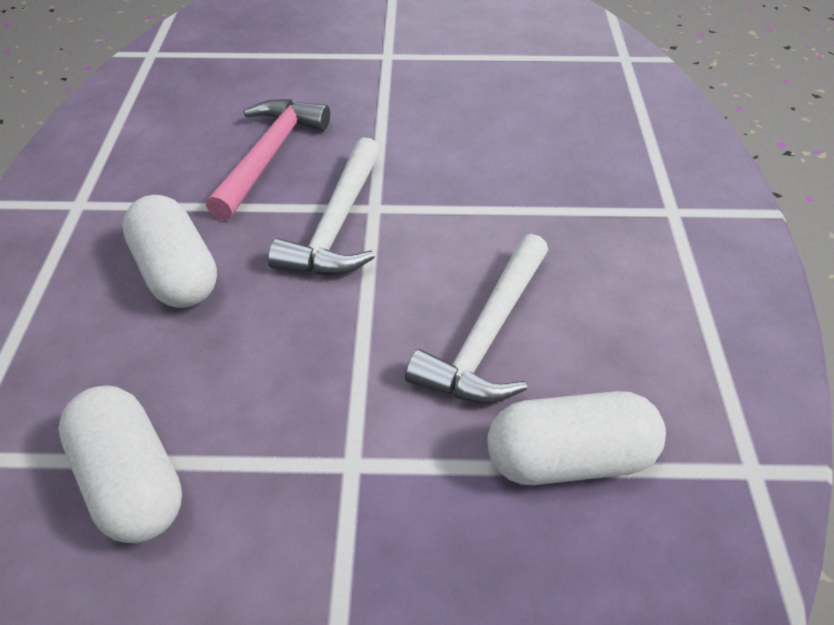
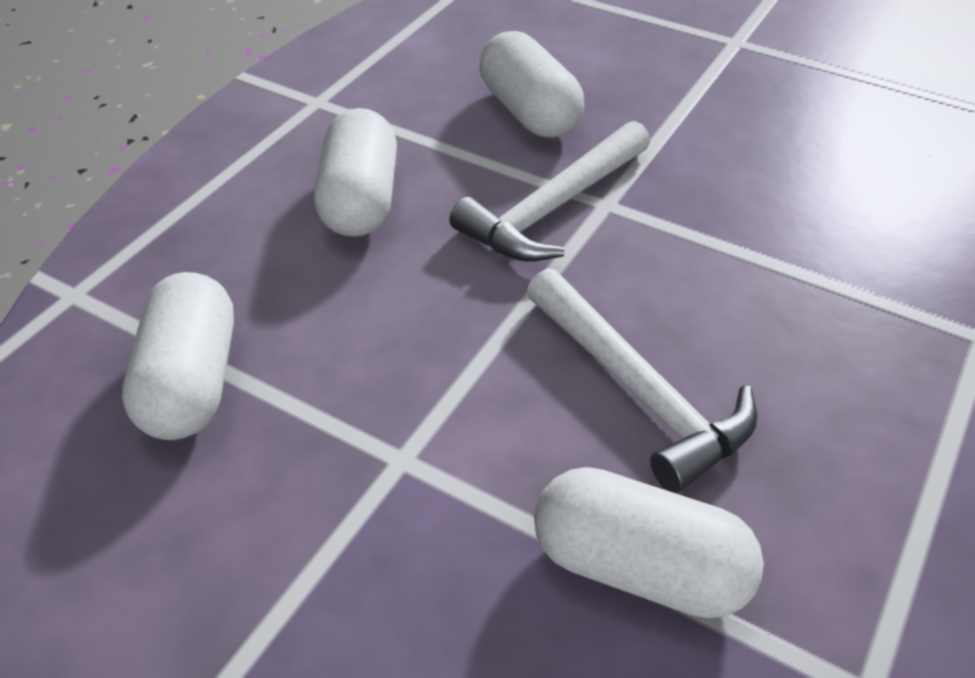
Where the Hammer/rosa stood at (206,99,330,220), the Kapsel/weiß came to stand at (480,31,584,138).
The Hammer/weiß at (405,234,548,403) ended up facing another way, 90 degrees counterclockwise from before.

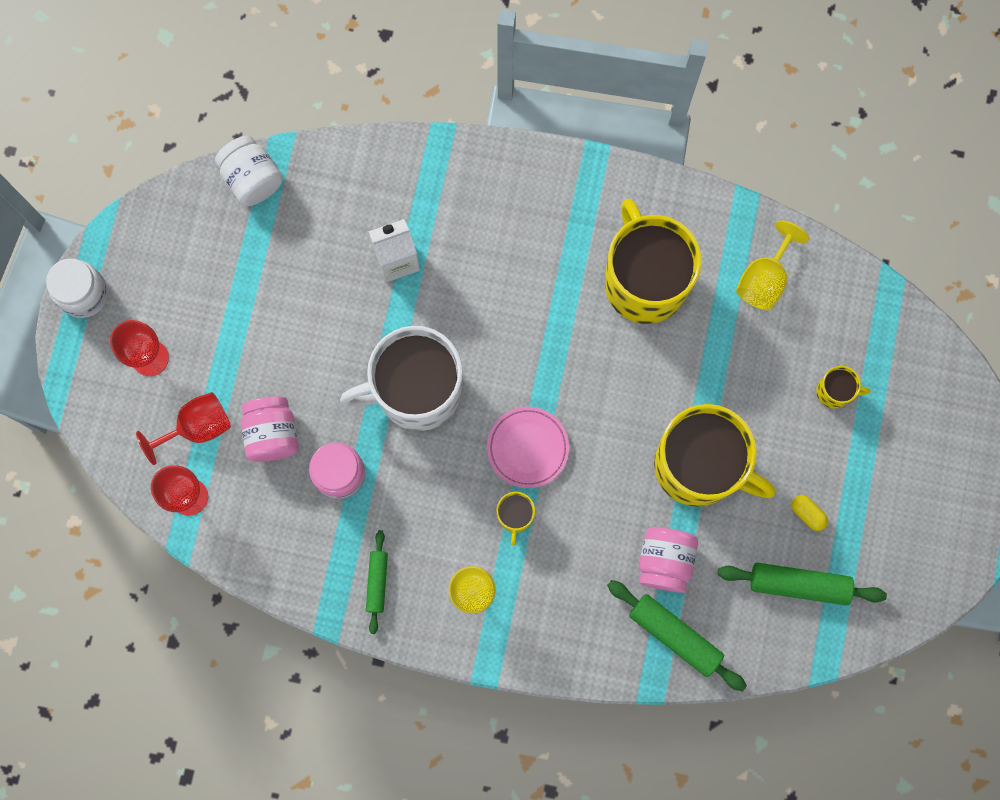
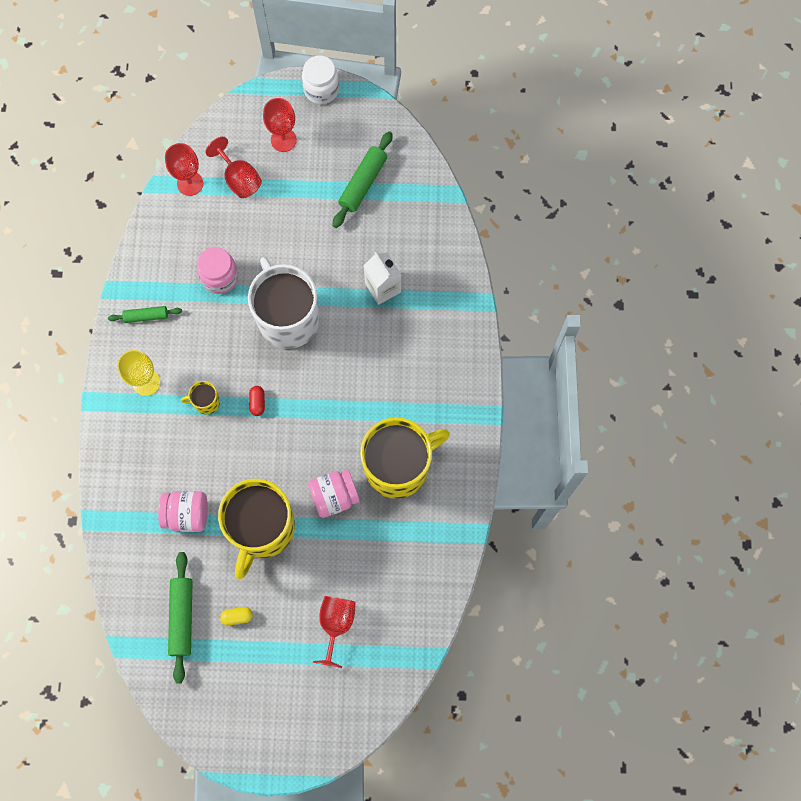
The Kapsel/gelb at (792,495,828,531) ended up facing another way, 45 degrees clockwise from before.
Where the Teller/rosa stood at (487,407,569,488), the Kapsel/rot came to stand at (249,386,265,416).
The Einmachglas/rosa ended up elsewhere, having gone from (241,397,298,462) to (308,470,360,518).
Where the Tasse/gelb stood at (816,366,870,409), the Kelch/rot came to stand at (313,596,355,668).
The Nudelholz/grün ended up elsewhere, having gone from (607,580,747,692) to (333,131,393,228).
The second view lost the Einmachglas/weiß at (215,136,283,206).
The second view lost the Kelch/gelb at (736,220,809,310).

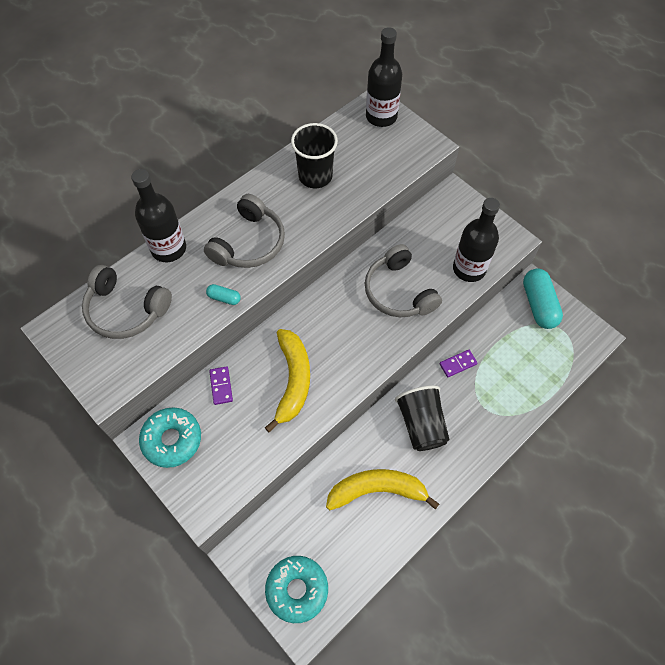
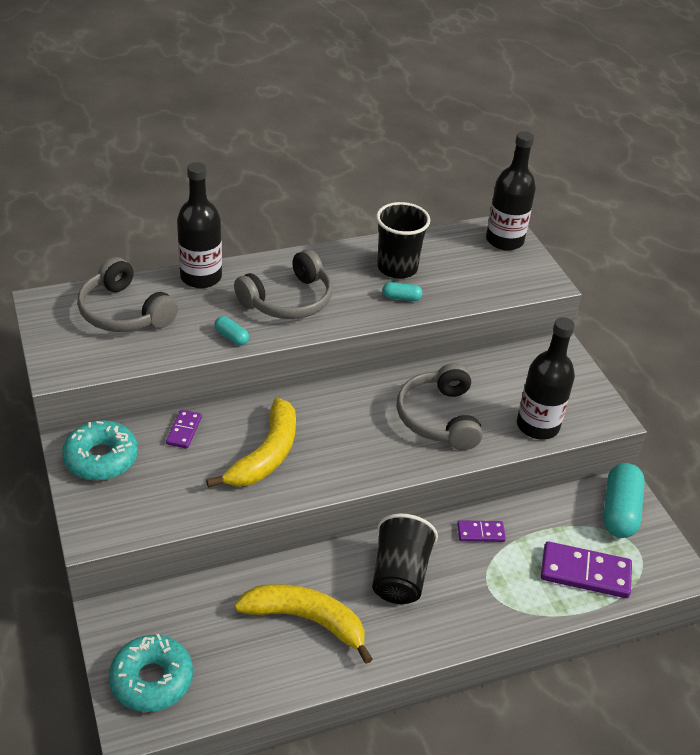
The second view gained the Kapsel/türkis at (382,282,422,301).
The second view gained the Dominostein/lila at (541,541,632,598).

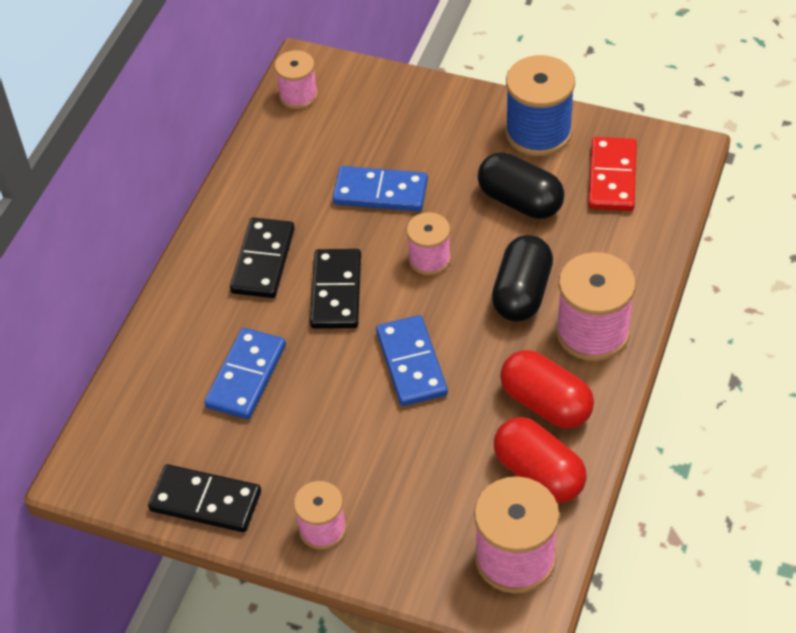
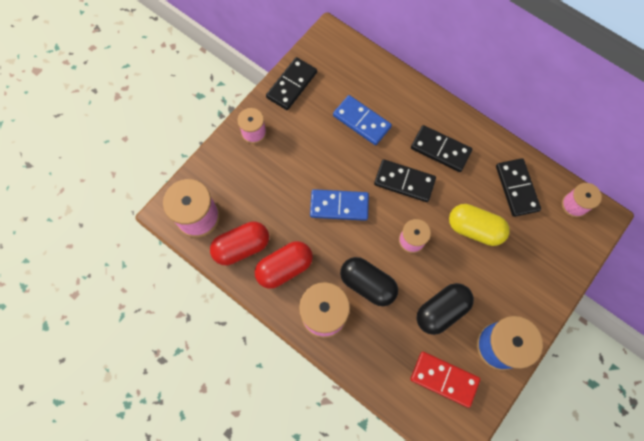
Where the Dominostein/blau stood at (332,166,428,211), the Kapsel/gelb came to stand at (449,204,510,246).
The second view gained the Dominostein/schwarz at (496,158,541,217).

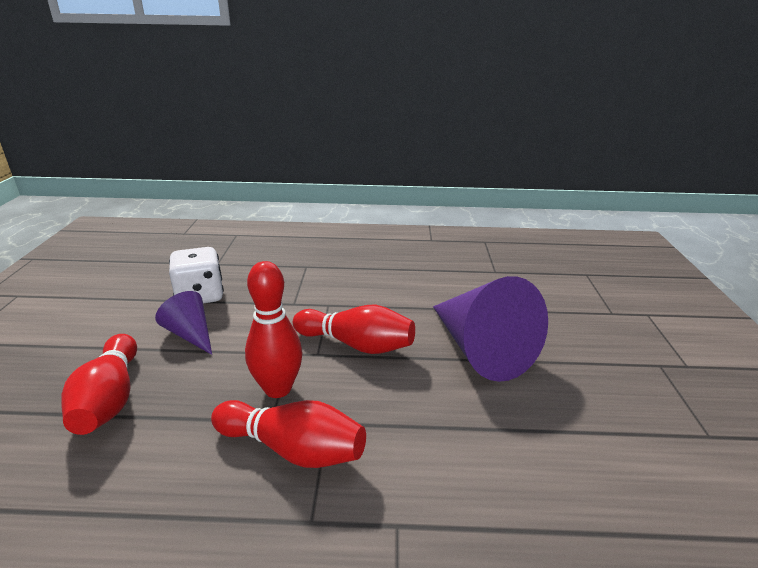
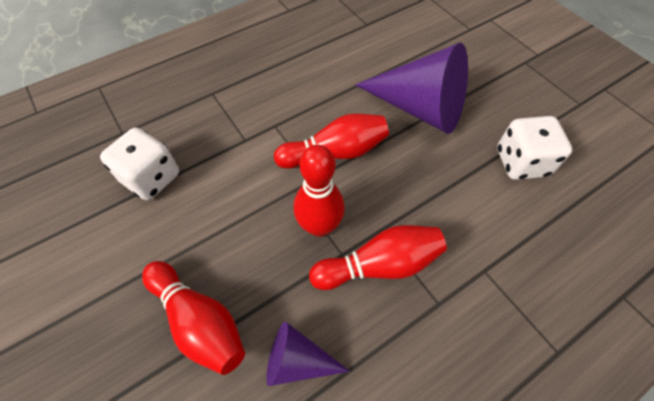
The Kegel/lila ended up elsewhere, having gone from (155,291,212,355) to (267,322,350,386).
The second view gained the Spielwürfel/weiß at (497,116,572,180).

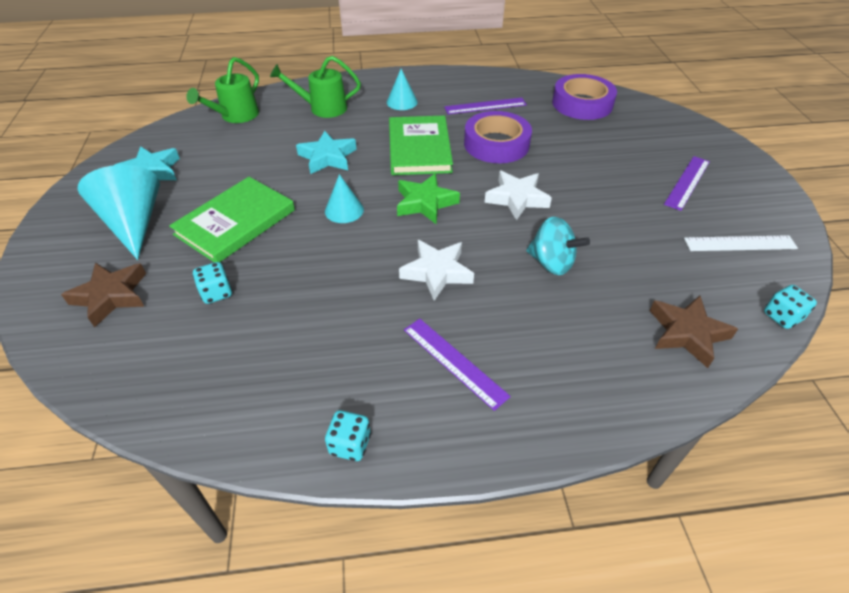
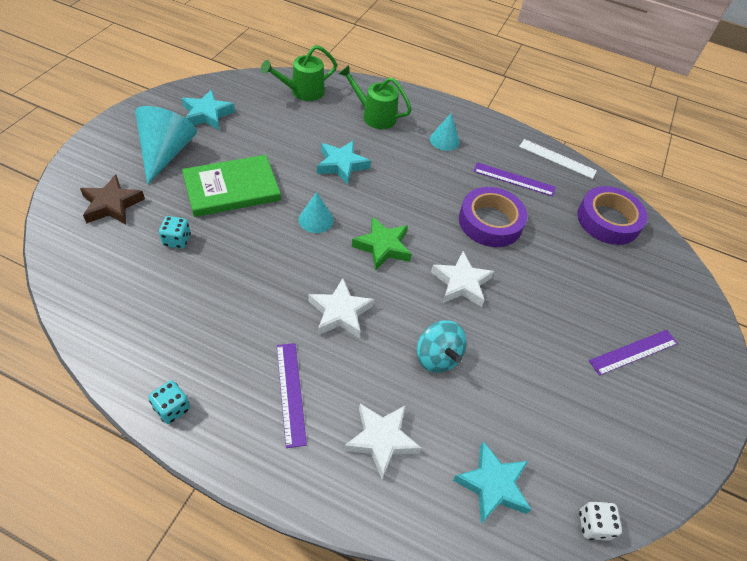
The second view gained the Stern/weiß at (344,404,422,479).
What was the Stern/braun at (650,296,738,368) turned into the Stern/türkis at (453,441,532,524).
The Lineal/weiß ended up elsewhere, having gone from (684,235,798,251) to (519,139,597,179).
What was the Spielwürfel/türkis at (764,285,817,329) turned into the Spielwürfel/weiß at (579,501,622,541).
The second view lost the Buch/grün at (389,115,453,175).

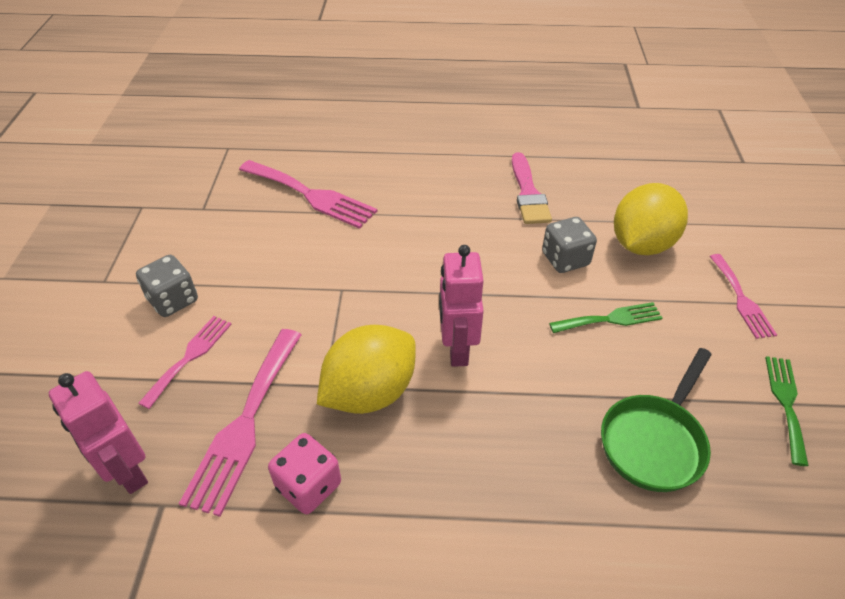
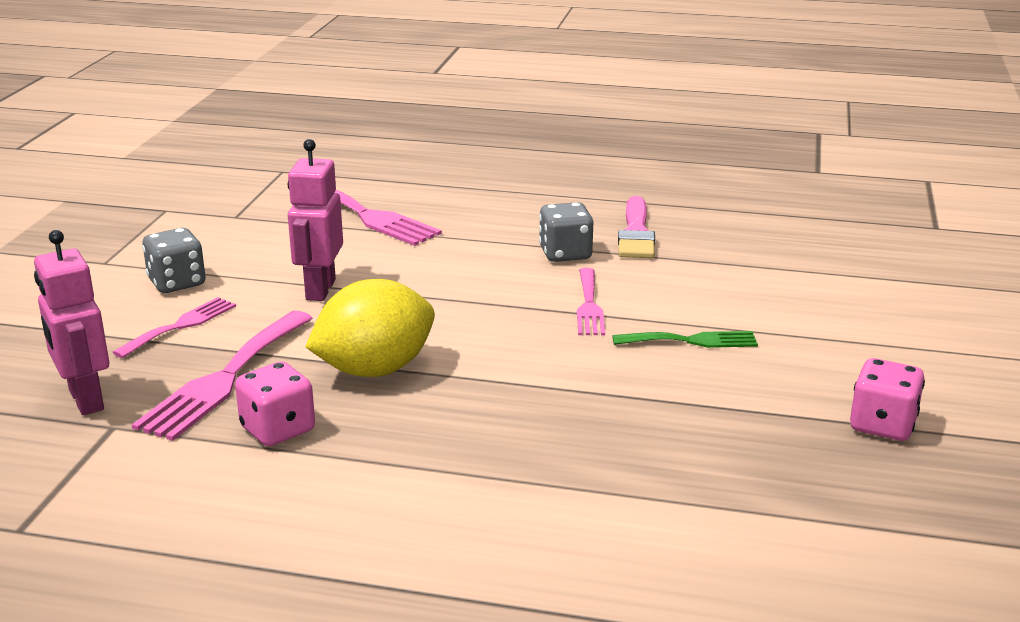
The Roboter/rosa ended up elsewhere, having gone from (439,245,484,367) to (287,139,343,301).
The Spielwürfel/grau ended up elsewhere, having gone from (542,217,597,273) to (539,202,593,262).
The Gabel/rosa ended up elsewhere, having gone from (710,254,777,339) to (577,268,605,335).
Where the Gabel/grün stood at (765,356,809,466), the Spielwürfel/rosa came to stand at (850,358,925,441).
The second view lost the Pfanne/grün at (601,348,712,492).
The second view lost the Zitrone/gelb at (614,183,688,255).

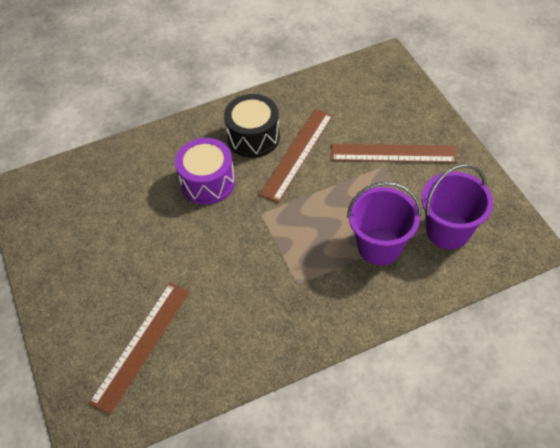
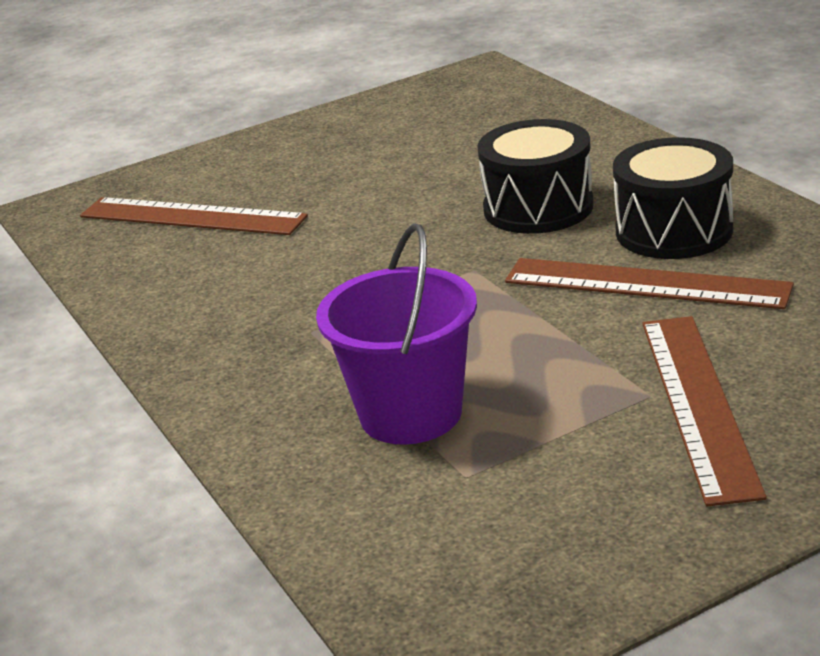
What was the Trommel/lila at (175,138,235,204) turned into the Trommel/schwarz at (477,119,594,234).
The second view lost the Eimer/lila at (421,164,493,249).

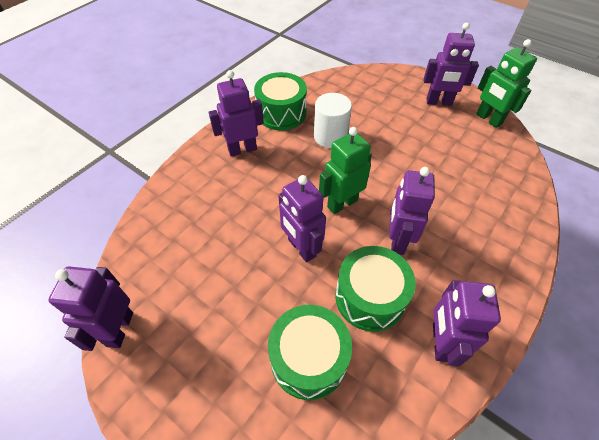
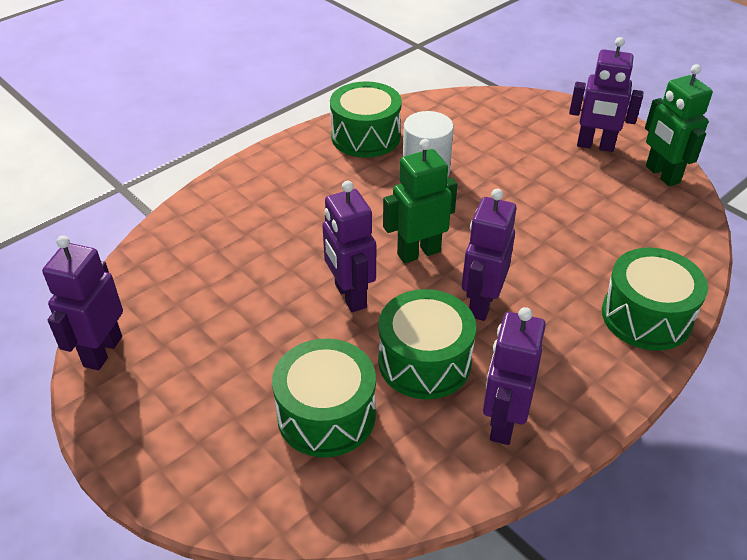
The second view gained the Trommel/grün at (602,248,708,351).
The second view lost the Roboter/lila at (209,70,264,157).

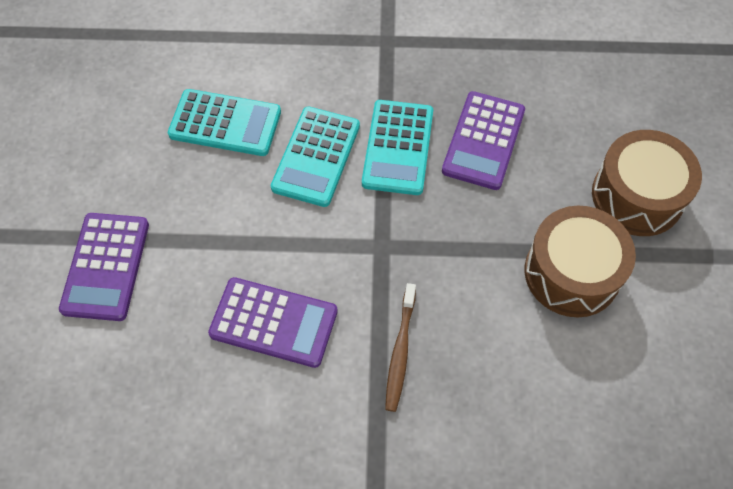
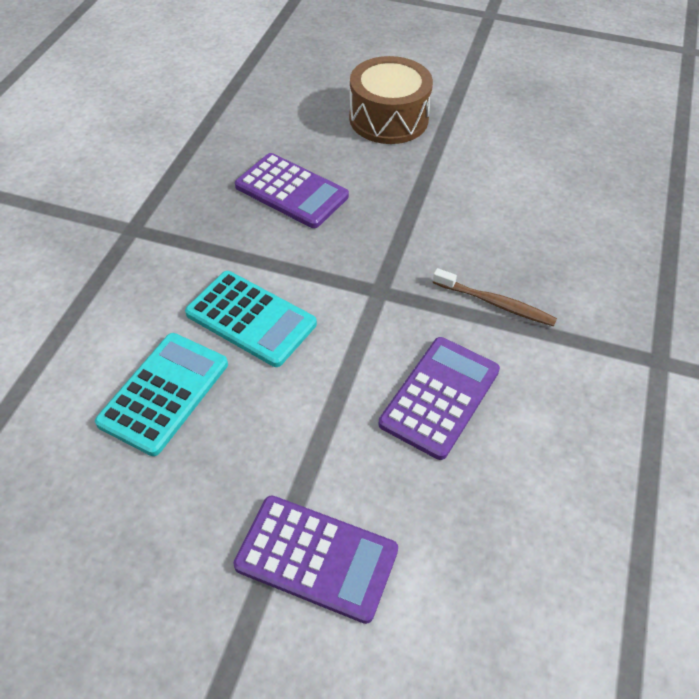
The second view lost the Taschenrechner/türkis at (362,100,433,195).
The second view lost the Trommel/braun at (525,206,636,317).

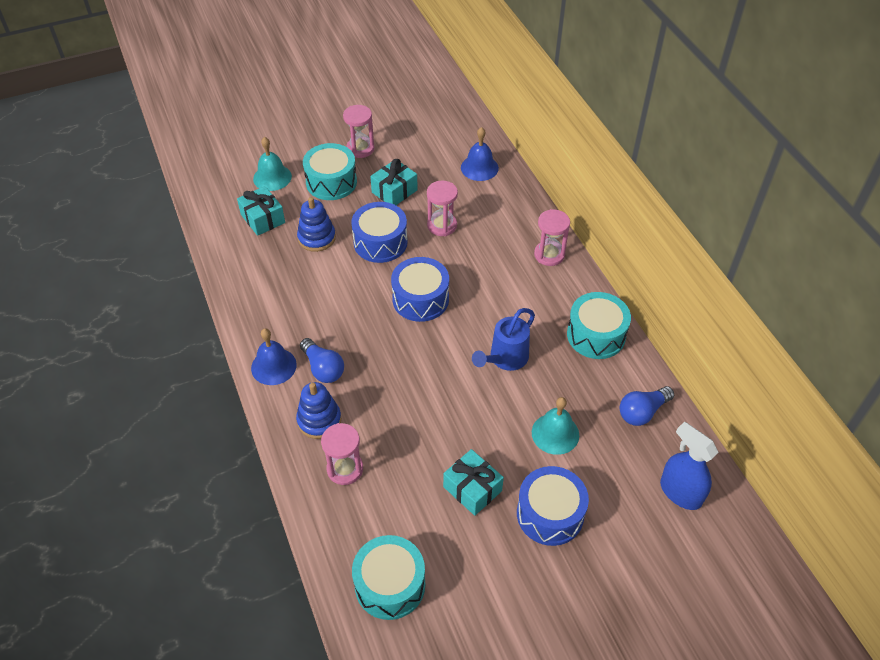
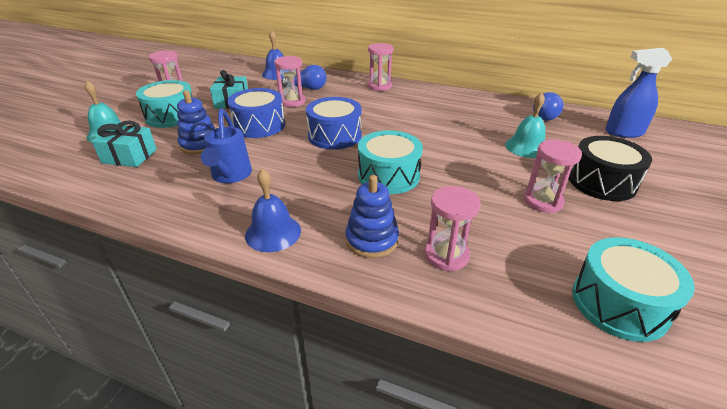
The Gießkanne/blau ended up elsewhere, having gone from (472,308,535,371) to (201,109,252,183).
The Glühbirne/blau ended up elsewhere, having gone from (300,338,344,383) to (281,65,326,90).
The Trommel/türkis ended up elsewhere, having gone from (567,292,631,359) to (358,130,423,194).
Where the Geschenk/türkis stood at (443,449,504,516), the Sanduhr/rosa came to stand at (524,140,582,213).
What was the Trommel/blau at (517,466,589,546) turned into the Trommel/schwarz at (569,136,652,201).

